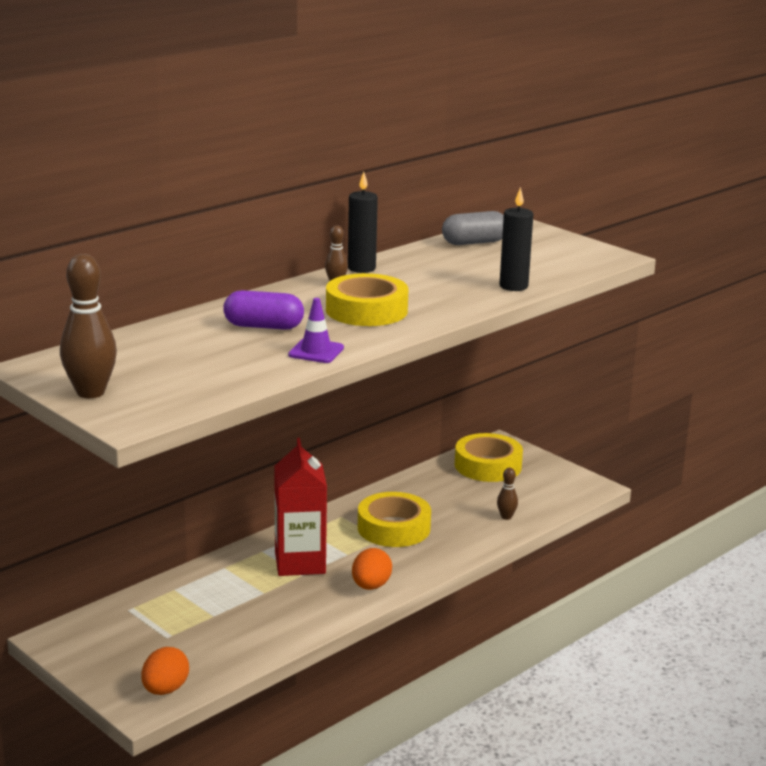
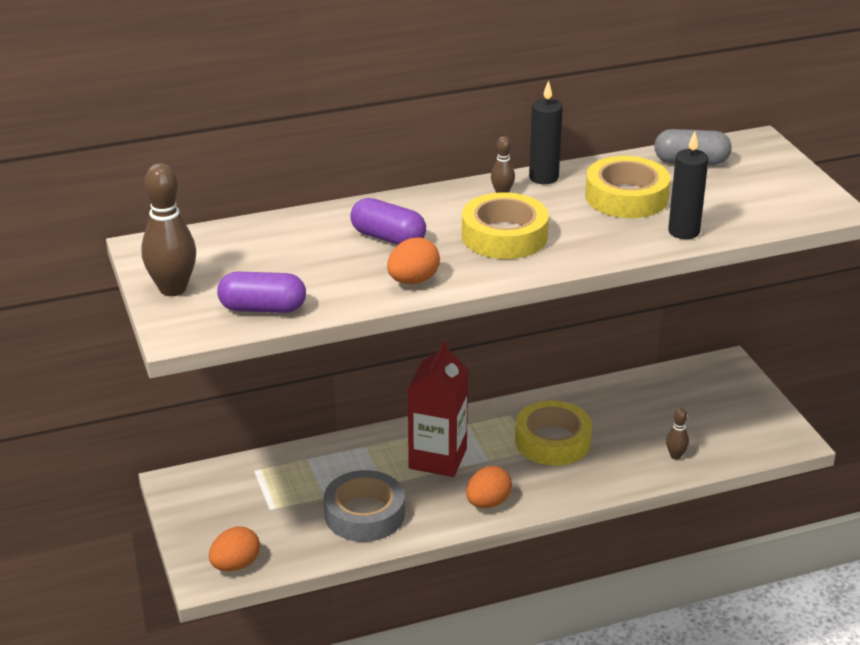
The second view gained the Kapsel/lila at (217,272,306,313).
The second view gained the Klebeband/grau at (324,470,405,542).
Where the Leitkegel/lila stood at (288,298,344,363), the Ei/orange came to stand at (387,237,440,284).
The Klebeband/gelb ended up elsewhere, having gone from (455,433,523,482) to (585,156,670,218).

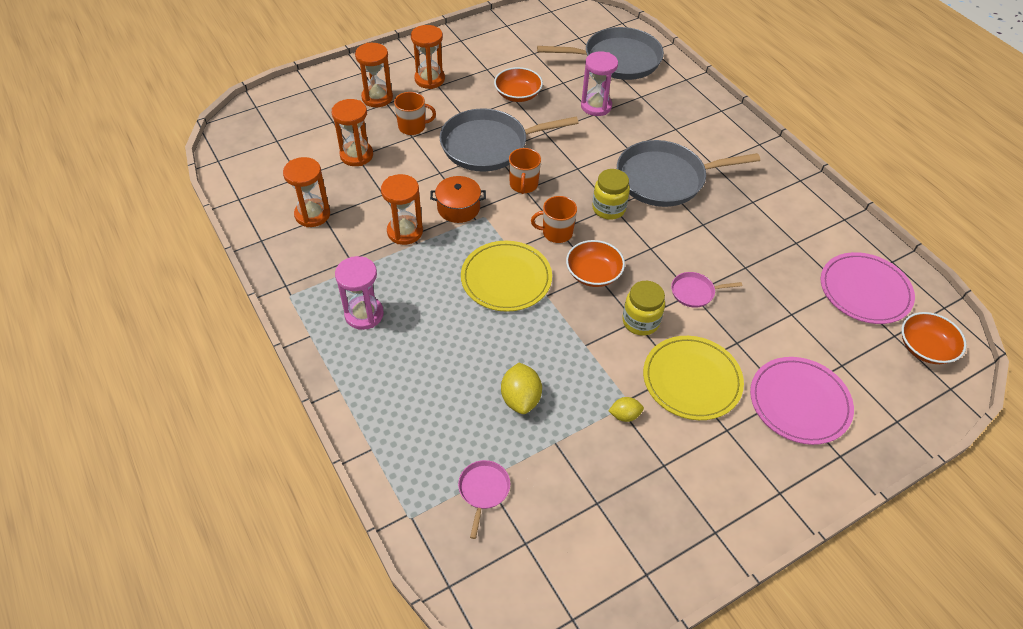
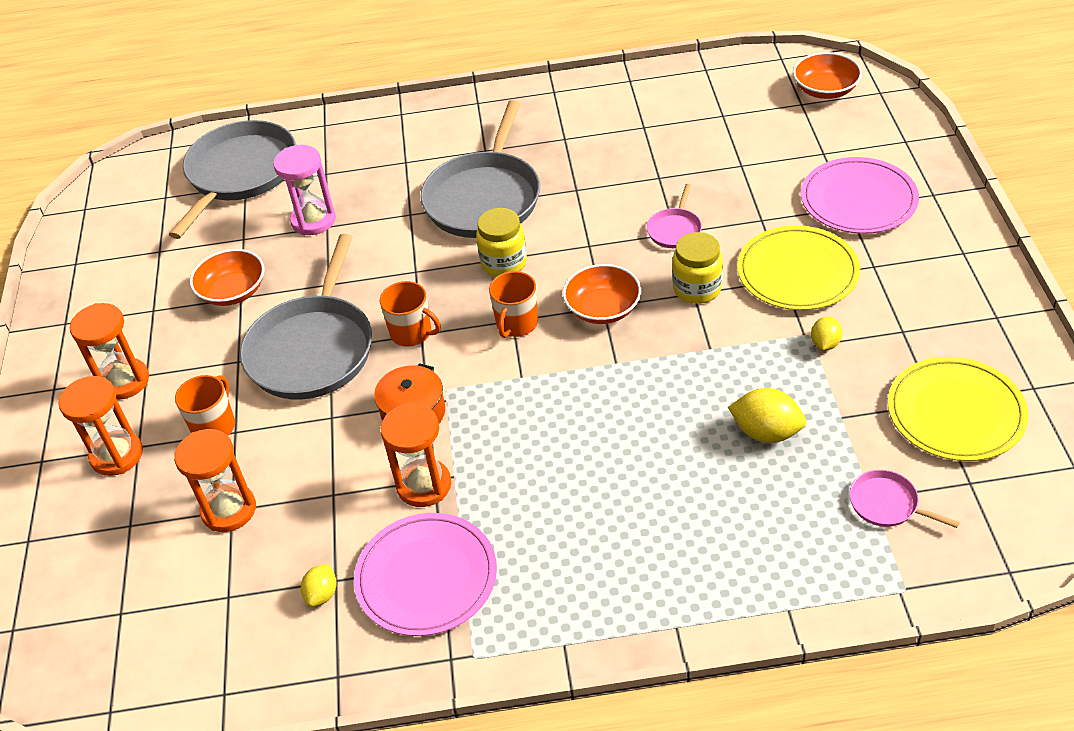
Where the Sanduhr/orange stood at (283,157,330,227), the Zitrone/gelb came to stand at (301,564,337,607).
The Teller/rosa ended up elsewhere, having gone from (821,252,915,324) to (354,513,497,636).
The Teller/gelb ended up elsewhere, having gone from (461,241,552,312) to (888,357,1029,461).
The second view lost the Sanduhr/rosa at (335,256,384,330).

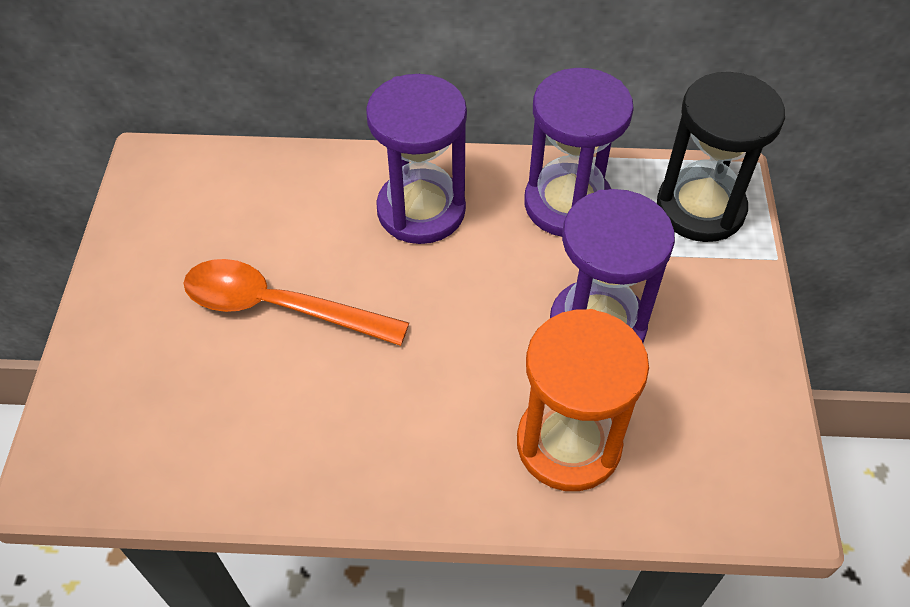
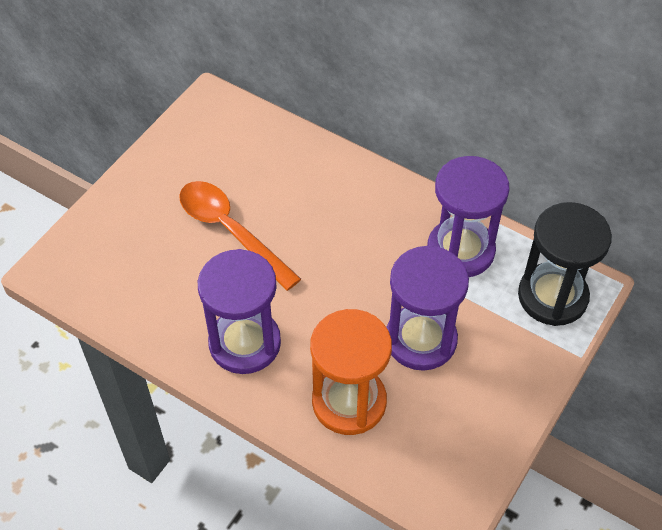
The Sanduhr/lila ended up elsewhere, having gone from (366,74,467,244) to (198,249,281,374).

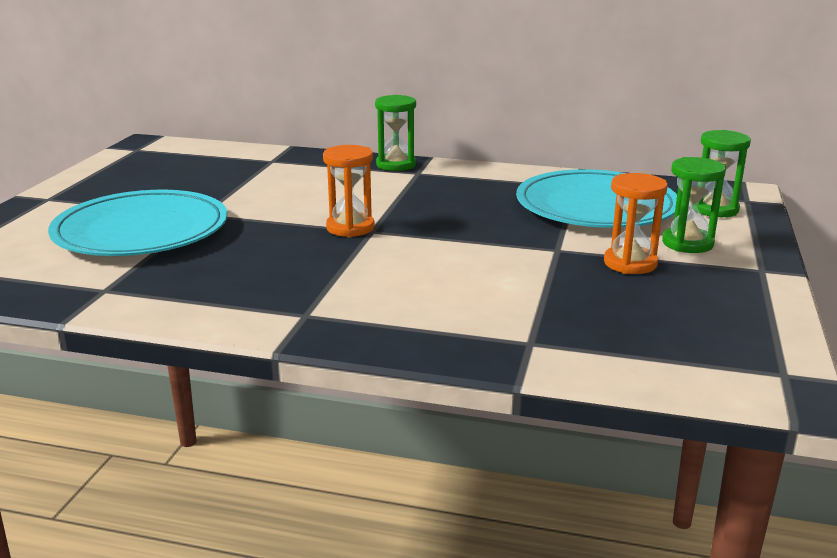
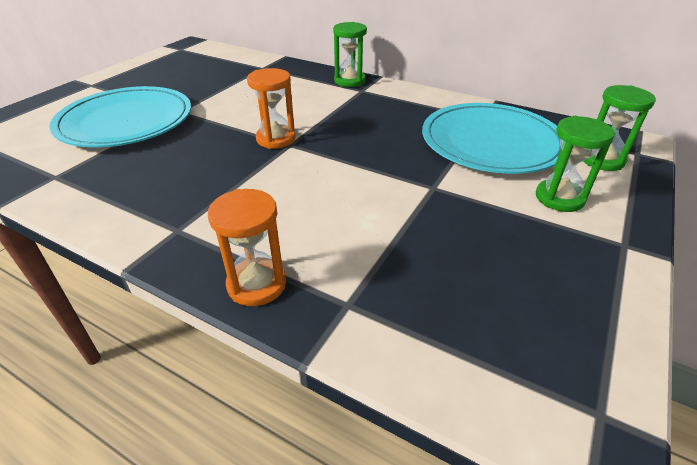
The Sanduhr/orange ended up elsewhere, having gone from (604,173,668,274) to (208,189,286,306).

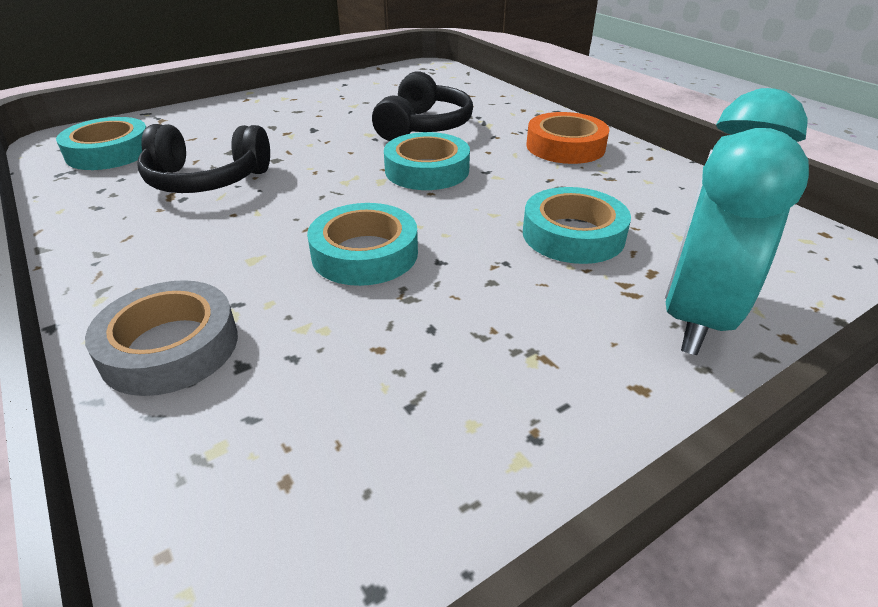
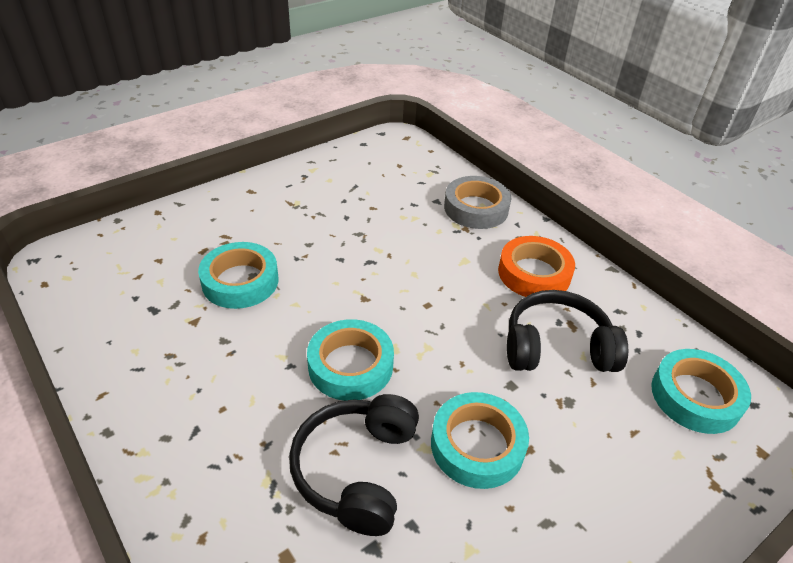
The Klebeband/türkis ended up elsewhere, having gone from (307,203,418,286) to (431,392,529,489).
The Klebeband/orange ended up elsewhere, having gone from (527,112,609,164) to (498,236,575,297).
The second view lost the Wecker/türkis at (665,88,809,355).

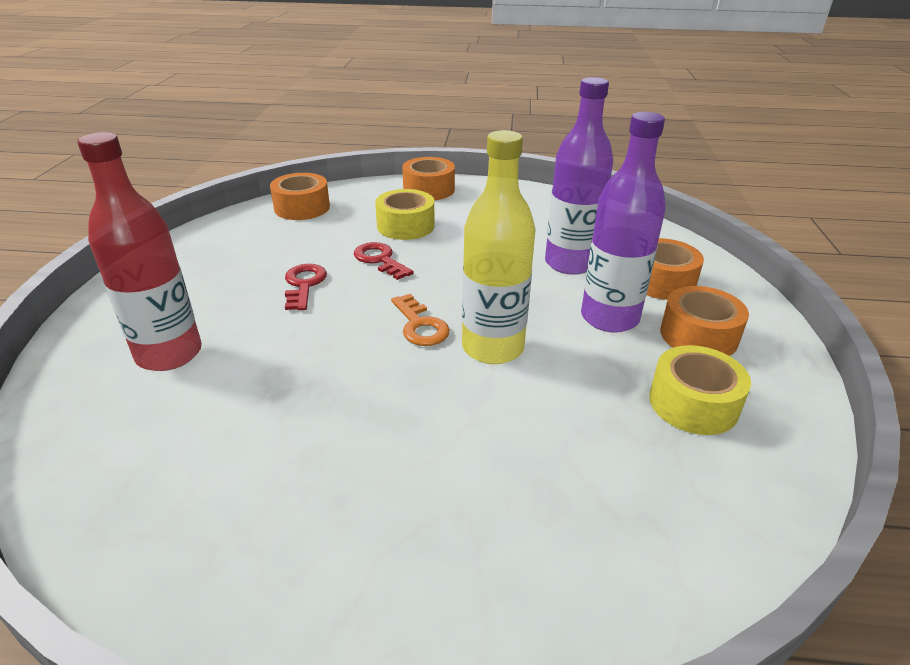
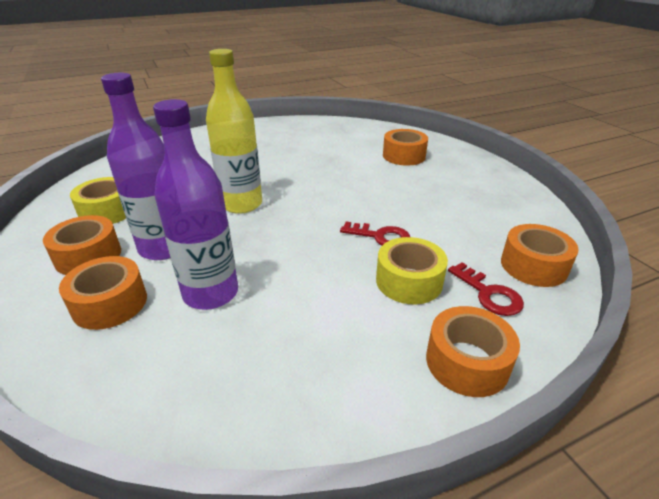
Where the Flasche/rot stood at (77,132,202,371), the Klebeband/orange came to stand at (383,129,428,166).
The Schlüssel/rot ended up elsewhere, having gone from (285,264,327,310) to (448,262,524,316).
The second view lost the Schlüssel/orange at (391,294,450,346).

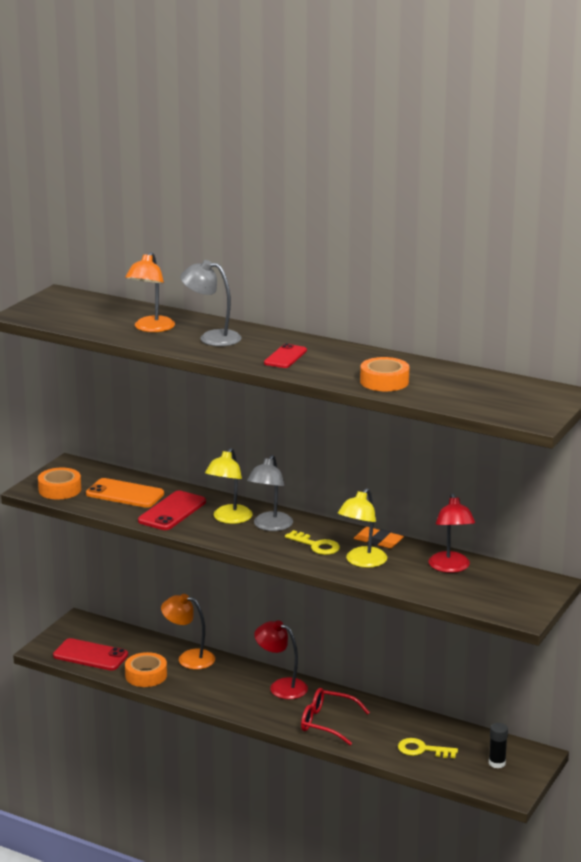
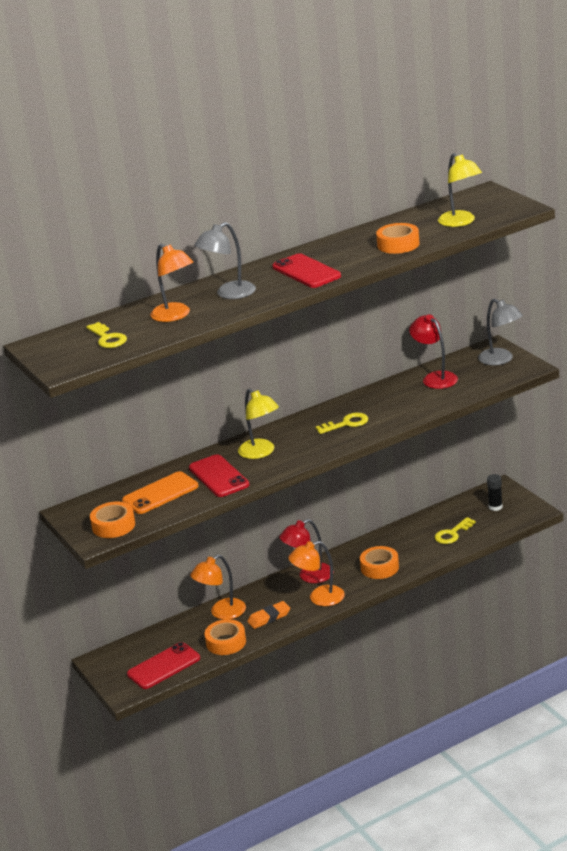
The second view gained the Schlüssel/gelb at (86,322,127,348).
The Radiergummi/orange ended up elsewhere, having gone from (354,527,404,549) to (247,601,290,629).
The size of the Handy/rot at (264,343,307,368) changed by a factor of 1.53.
The second view gained the Lampe/orange at (288,541,345,606).
Where the Brille/rot stood at (301,688,370,746), the Klebeband/orange came to stand at (360,546,399,579).
The Lampe/rot at (428,493,475,573) ended up facing another way, 150 degrees counterclockwise from before.
The Lampe/gelb ended up elsewhere, having gone from (338,488,387,568) to (438,153,482,227).
The Lampe/grau ended up elsewhere, having gone from (247,455,293,531) to (478,299,523,365).

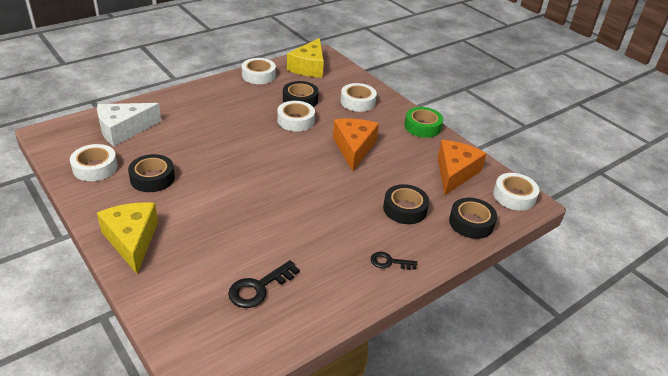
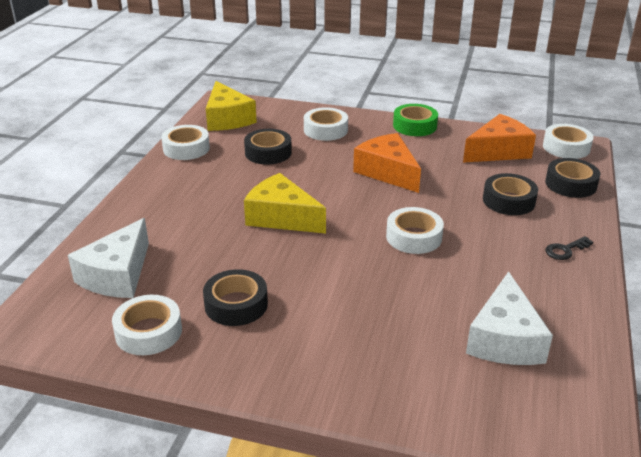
The Käse/gelb ended up elsewhere, having gone from (97,202,158,274) to (244,173,326,233).
The Klebeband/weiß ended up elsewhere, having gone from (277,101,315,131) to (386,207,444,254).
The Käse/orange at (438,140,487,195) ended up facing another way, 75 degrees clockwise from before.
Where the Schlüssel/schwarz stood at (228,260,300,308), the Käse/weiß came to stand at (466,271,553,365).

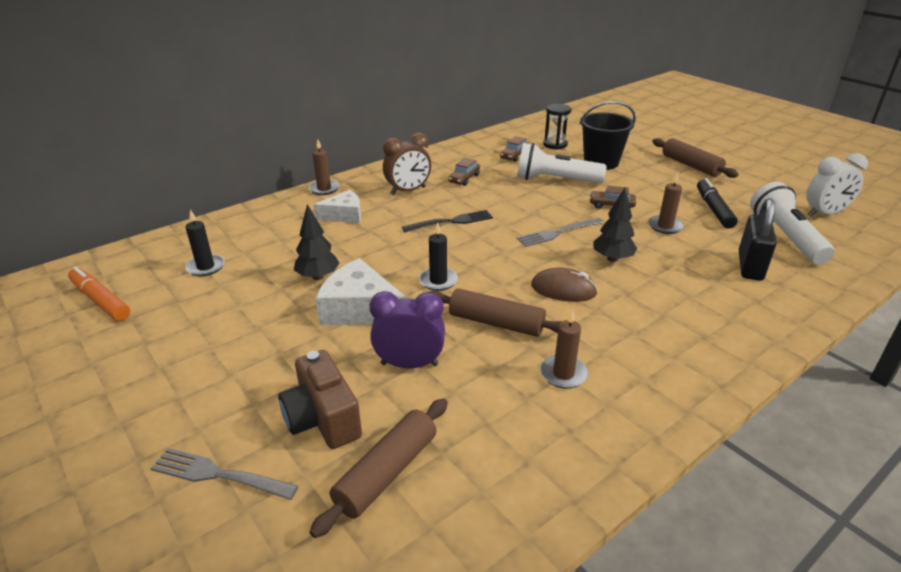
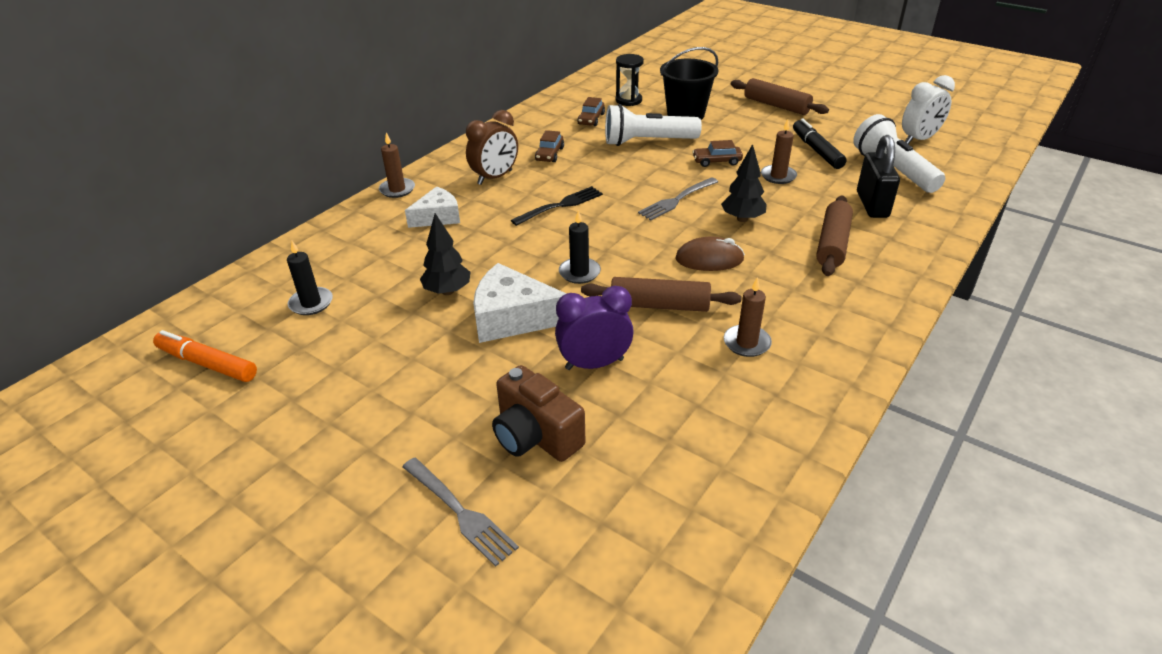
The Gabel/grau at (150,448,298,500) ended up facing another way, 135 degrees counterclockwise from before.
The Nudelholz/braun ended up elsewhere, having gone from (310,398,448,538) to (816,195,853,276).

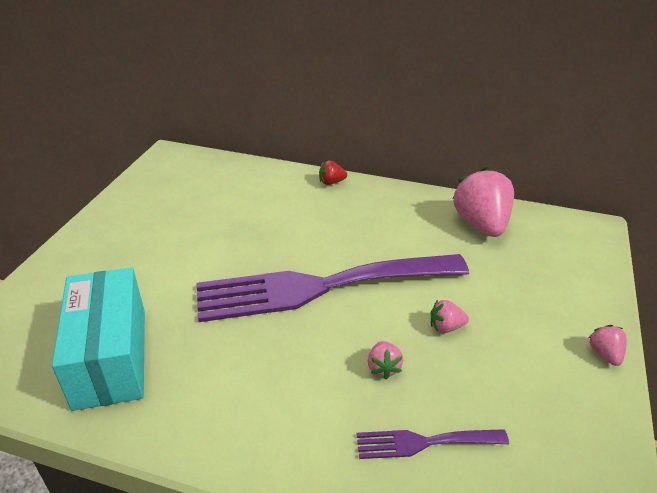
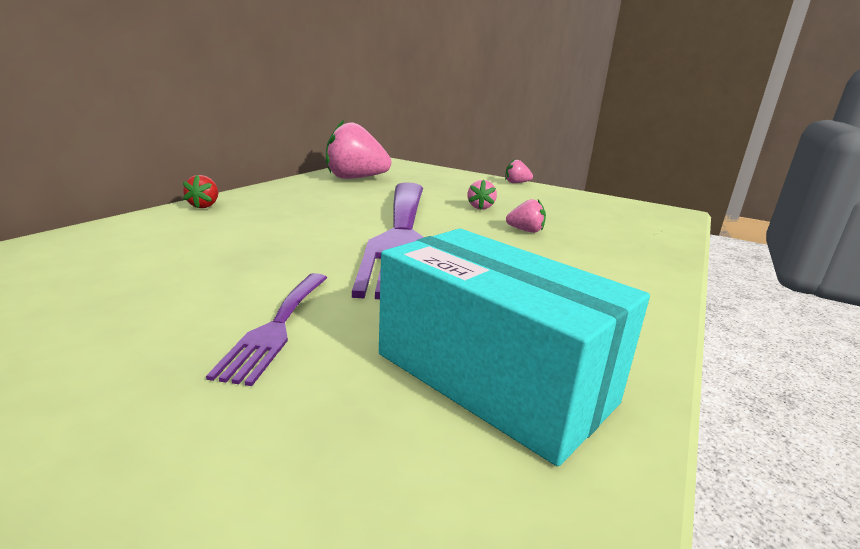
The Gabel/lila ended up elsewhere, having gone from (357,429,509,459) to (206,273,327,386).
The Schachtel/türkis at (52,268,145,411) ended up facing another way, 45 degrees clockwise from before.

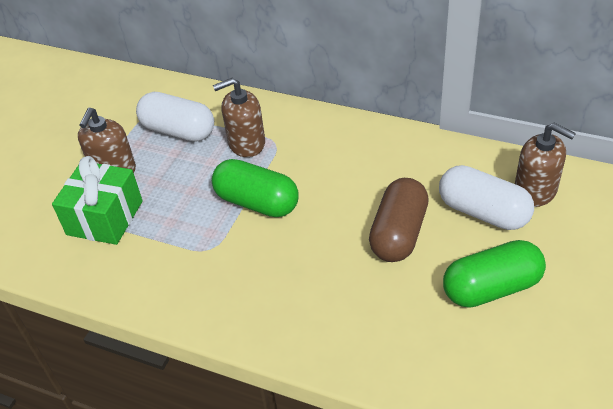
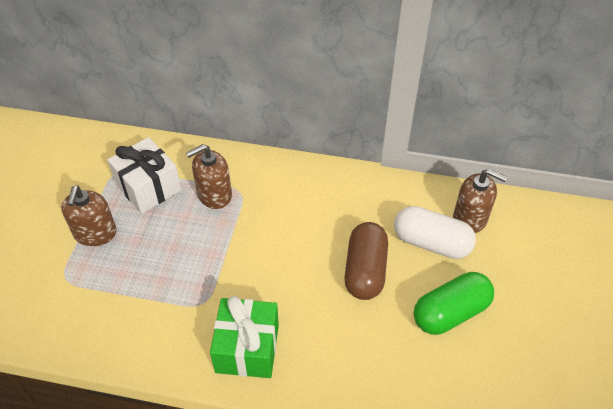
Where the Kapsel/weiß stood at (136,92,214,142), the Geschenk/weiß came to stand at (108,137,181,214).
The Geschenk/grün ended up elsewhere, having gone from (52,156,143,245) to (210,296,279,378).
The second view lost the Kapsel/grün at (212,159,299,217).

